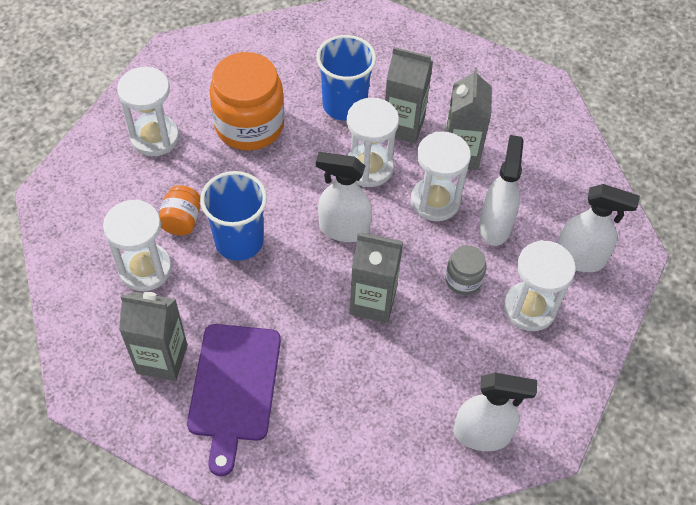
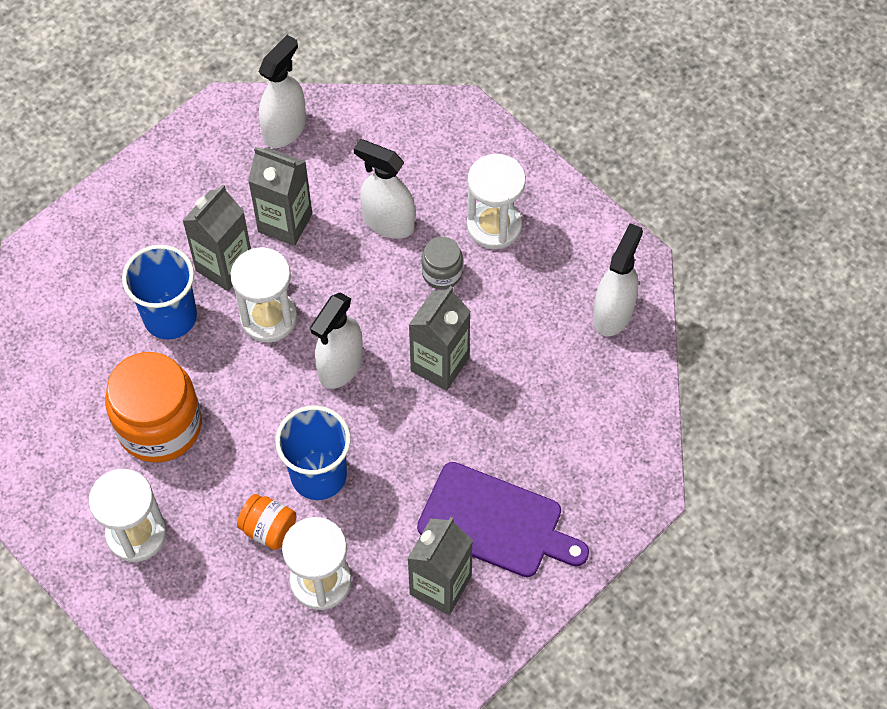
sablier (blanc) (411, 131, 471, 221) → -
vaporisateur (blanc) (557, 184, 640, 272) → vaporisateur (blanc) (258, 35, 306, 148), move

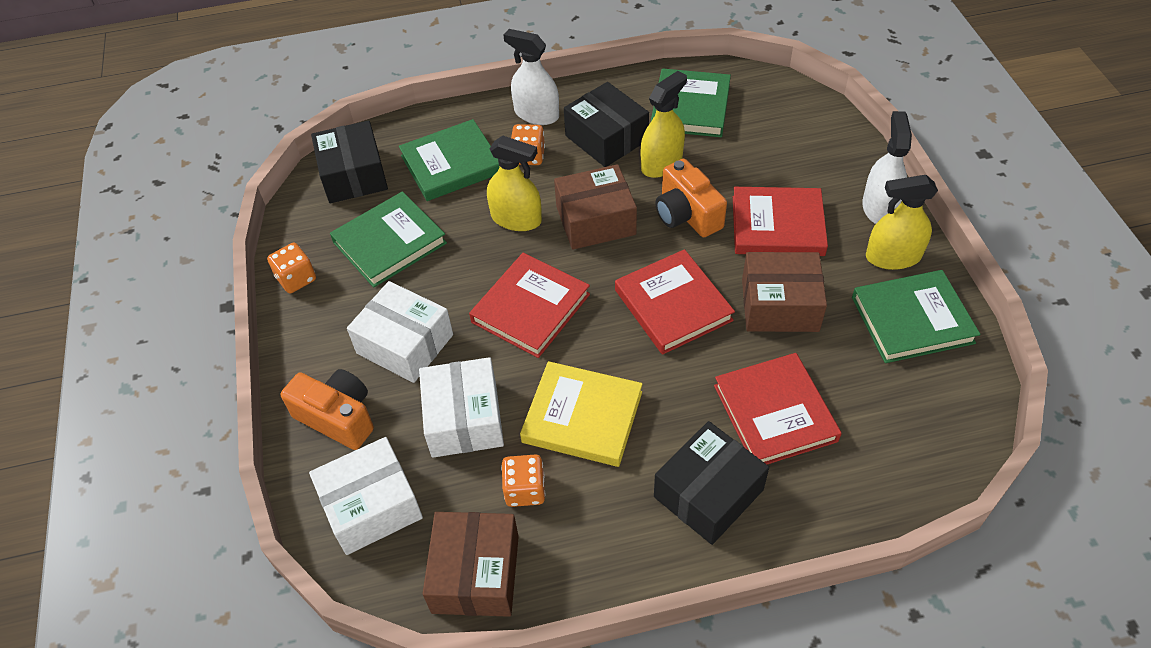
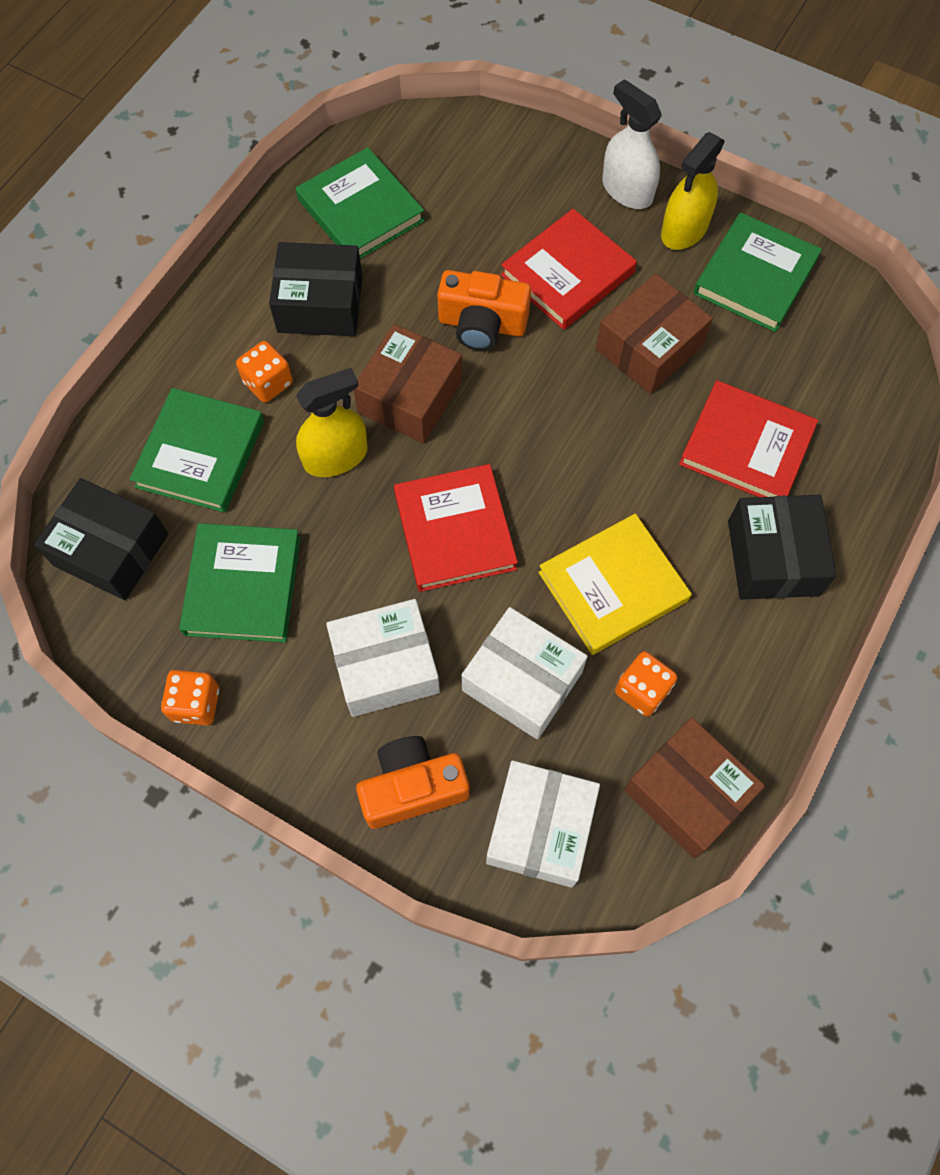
vaporisateur (blanc) (503, 29, 559, 125) → -
livre (rouge) (615, 249, 735, 355) → -
vaporisateur (jaune) (640, 71, 687, 178) → -

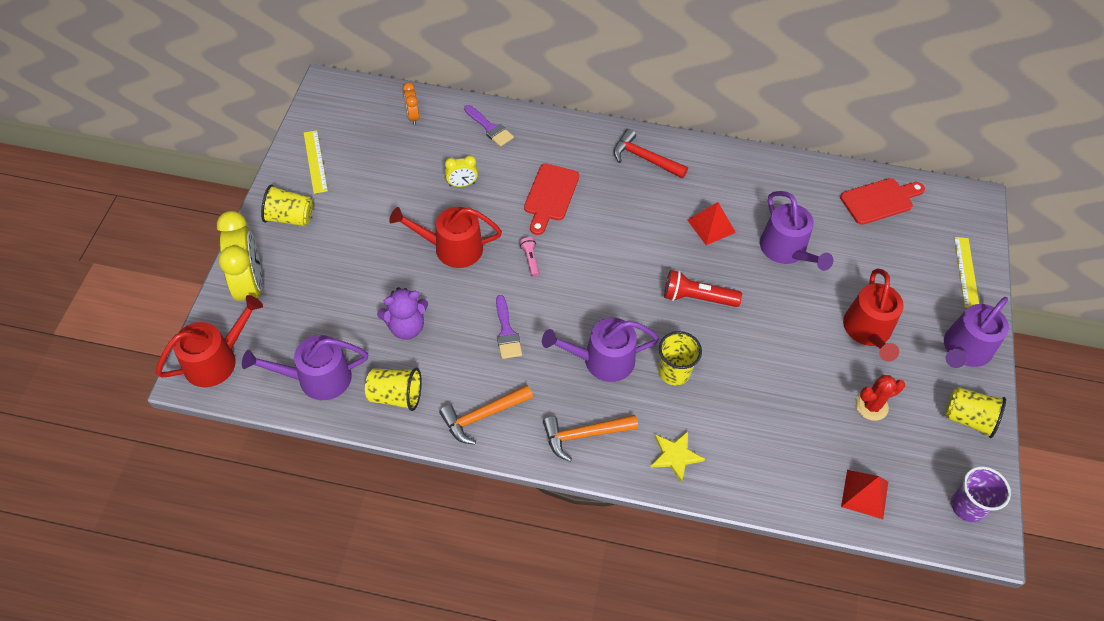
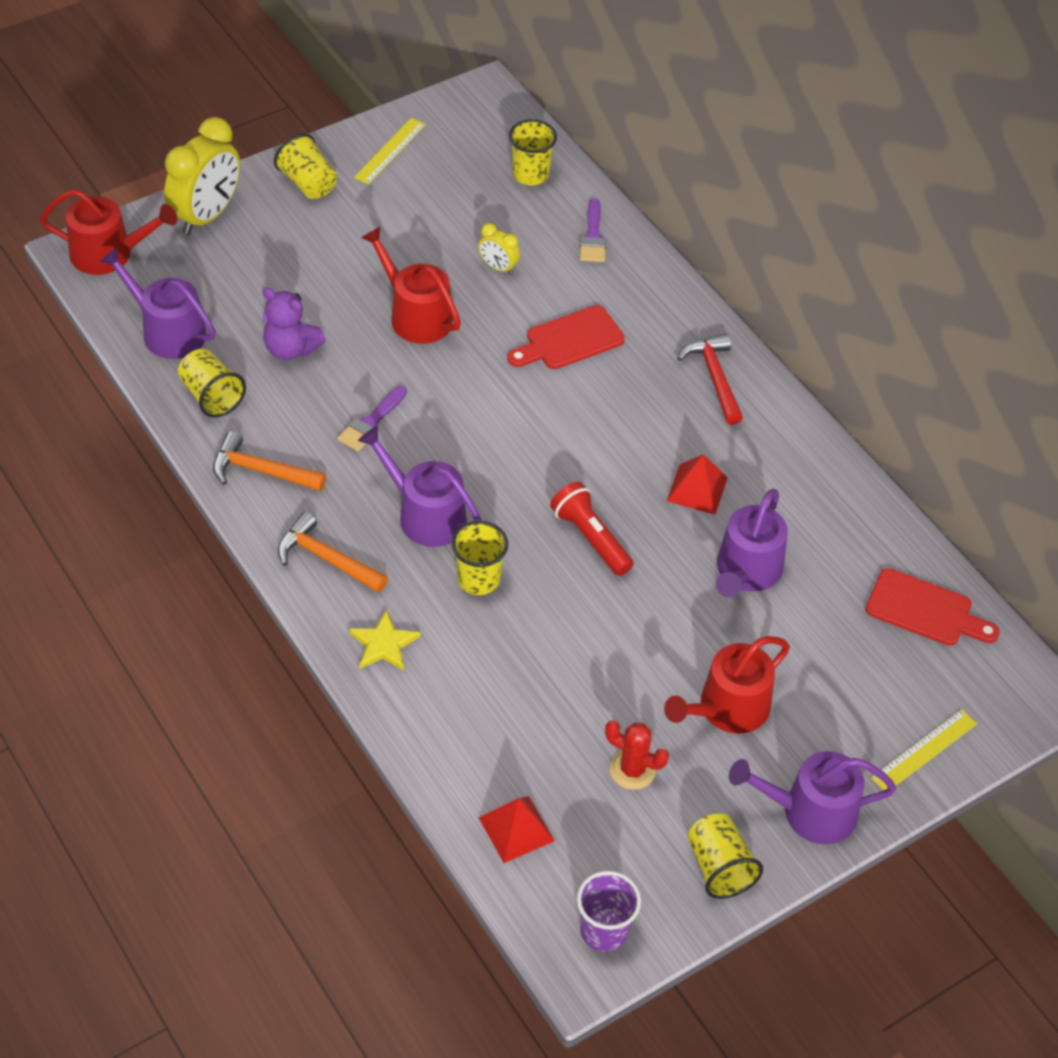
réveil (orange) (403, 82, 419, 125) → gobelet (jaune) (509, 119, 557, 185)
lampe de poche (rose) (520, 237, 540, 277) → -

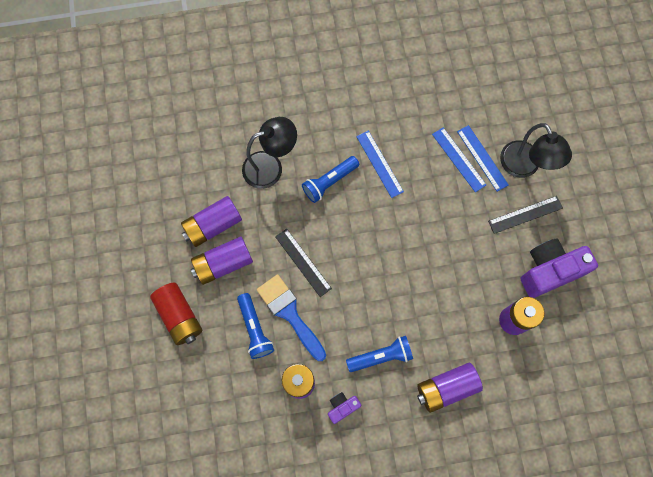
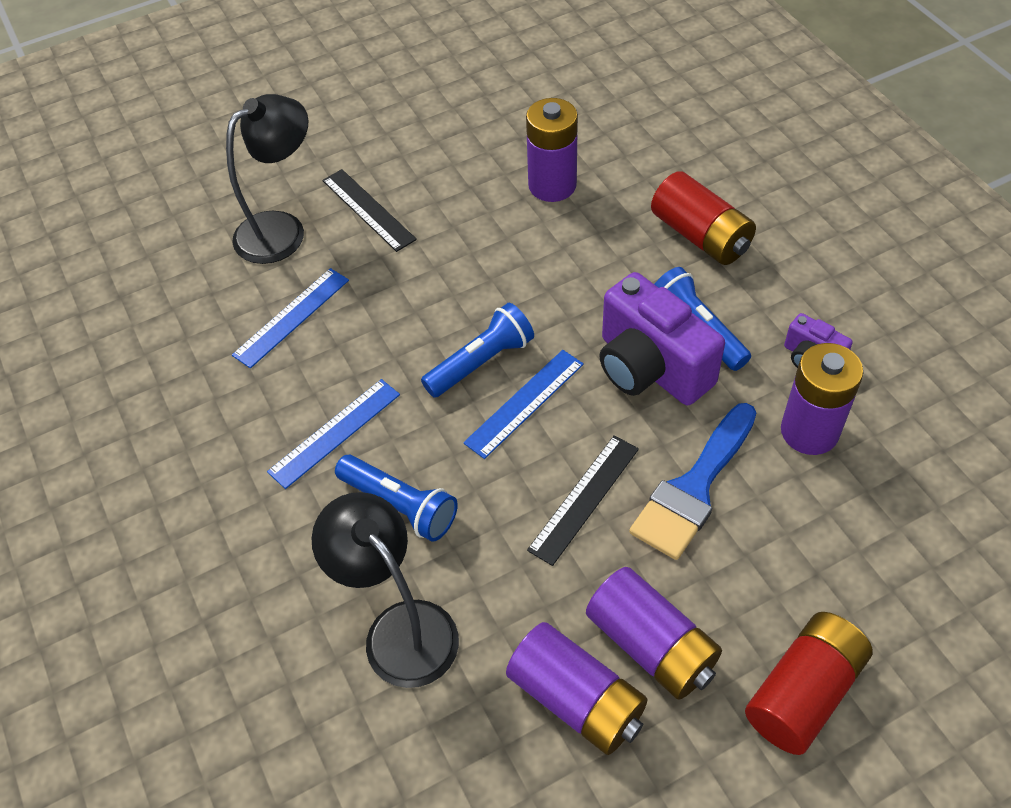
lampe de poche (bleu) (237, 293, 274, 359) → lampe de poche (bleu) (421, 303, 534, 398), move
pile (violet) (417, 363, 483, 413) → pile (rouge) (651, 171, 756, 265)
règle (bleu) (457, 125, 509, 192) → règle (bleu) (463, 350, 584, 459), move
appareil photo (violet) (520, 239, 598, 298) → appareil photo (violet) (599, 272, 725, 405), move

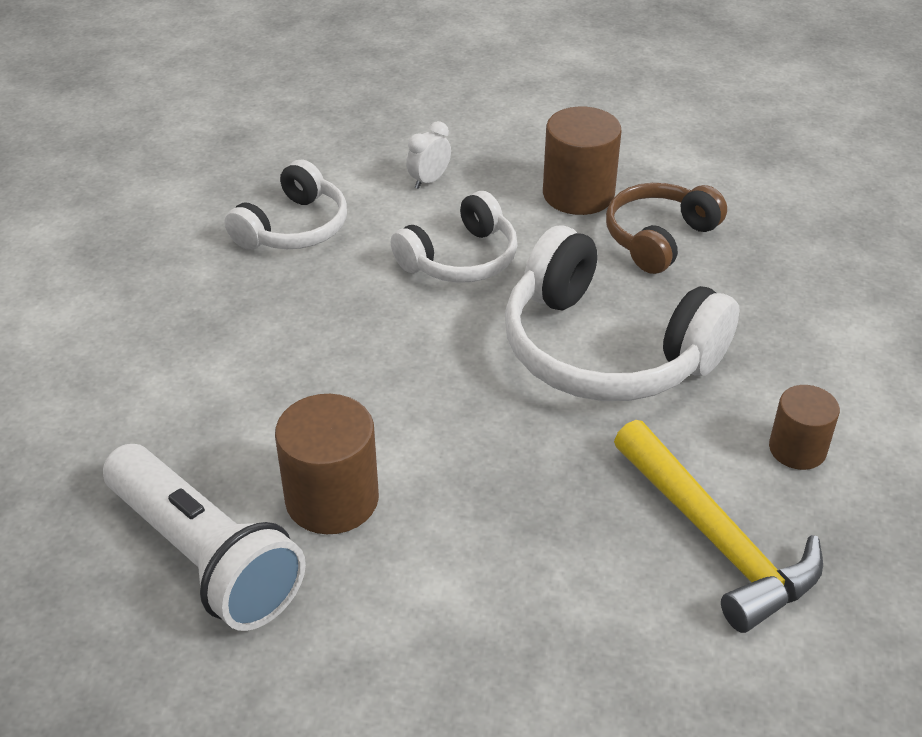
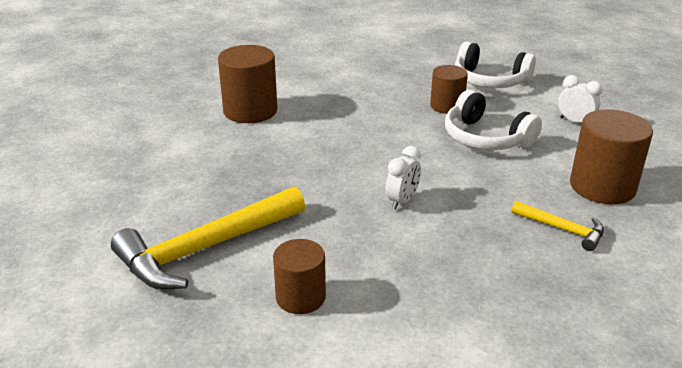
lampe de poche (blanc) (103, 444, 306, 631) → -
casque audio (blanc) (505, 226, 739, 401) → réveil (blanc) (386, 146, 421, 210)
casque audio (marron) (606, 183, 727, 274) → marteau (jaune) (512, 201, 604, 251)
- → cylindre (marron) (430, 65, 468, 114)

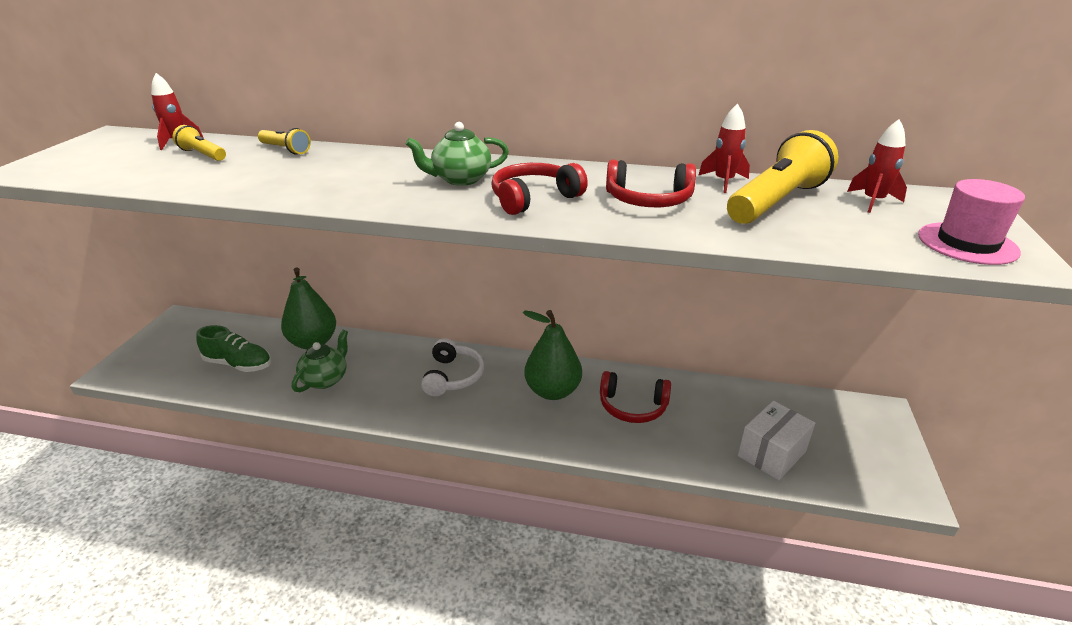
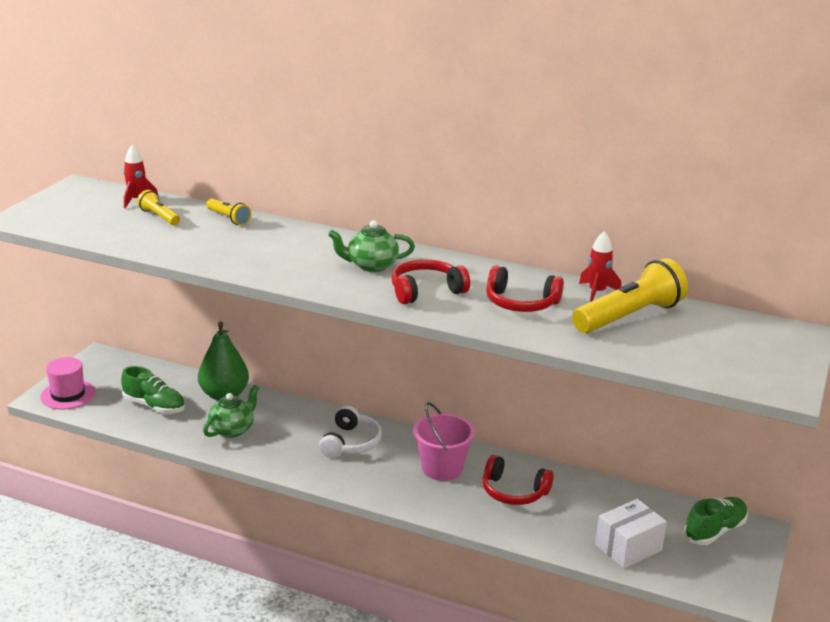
poire (vert) (523, 310, 582, 400) → seau (rose) (413, 402, 475, 481)
fusée (rouge) (847, 119, 907, 213) → -
chapeau (rose) (918, 179, 1025, 265) → chapeau (rose) (40, 357, 96, 409), move
- → chaussure (vert) (684, 497, 748, 545)

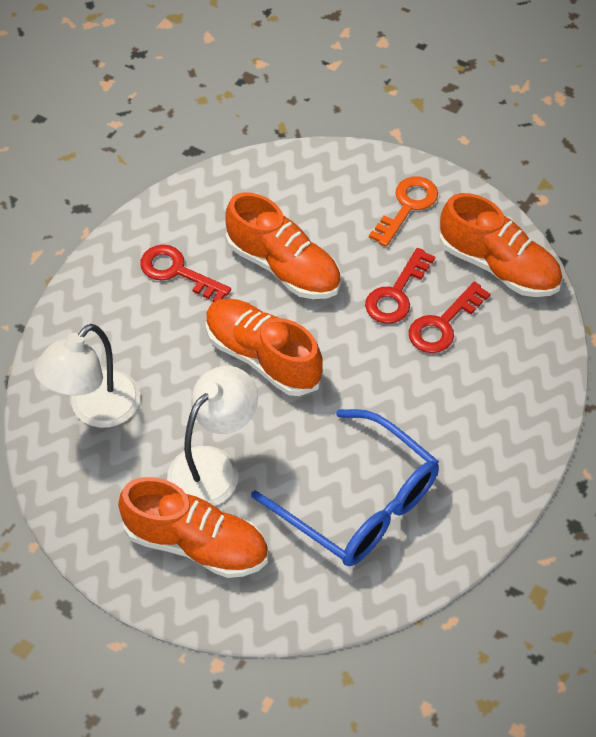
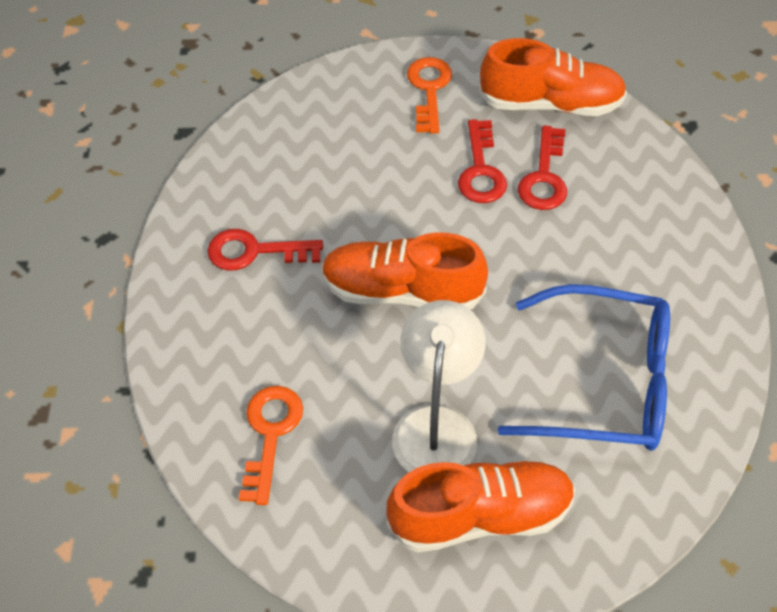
lampe (blanc) (34, 324, 140, 428) → clé (orange) (239, 386, 303, 505)
chaussure (orange) (225, 192, 341, 299) → -

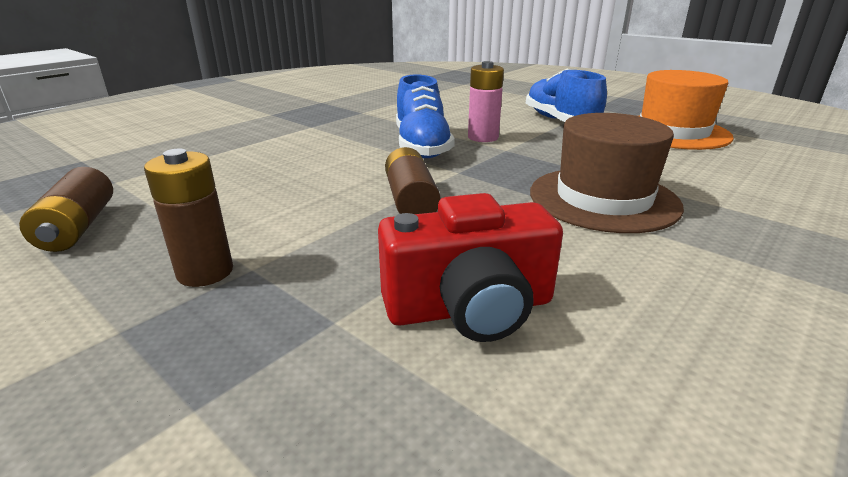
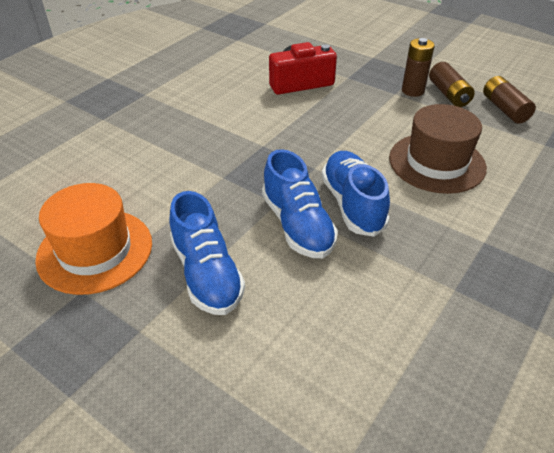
pile (marron) (385, 147, 441, 214) → pile (marron) (429, 62, 475, 107), move
pile (rose) (468, 61, 504, 142) → chaussure (bleu) (262, 149, 338, 258)
chapeau (marron) (530, 113, 684, 233) → chapeau (marron) (389, 104, 487, 194), move

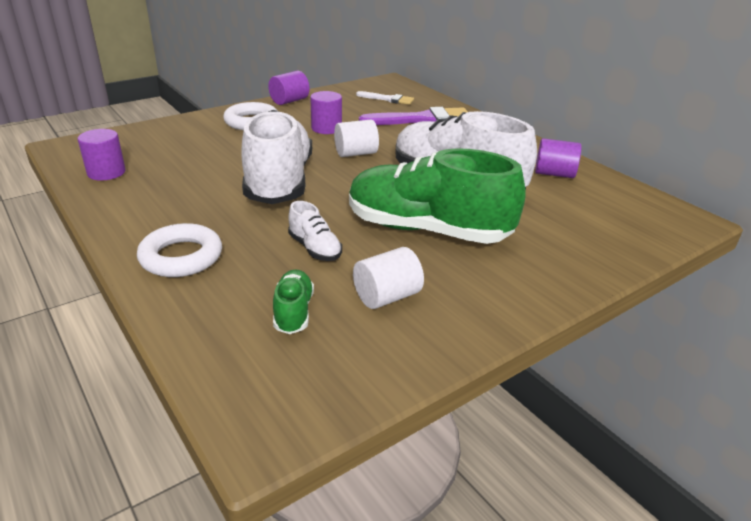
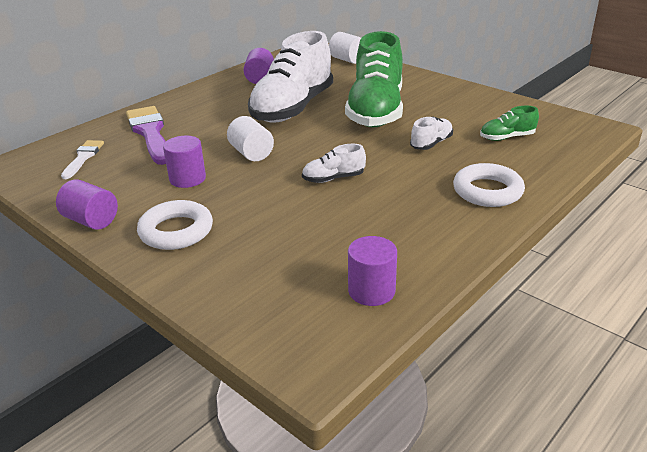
chaussure (blanc) (241, 110, 312, 204) → chaussure (blanc) (302, 144, 366, 183), x0.43
cylindre (blanc) (353, 247, 424, 309) → cylindre (blanc) (329, 32, 361, 64), move

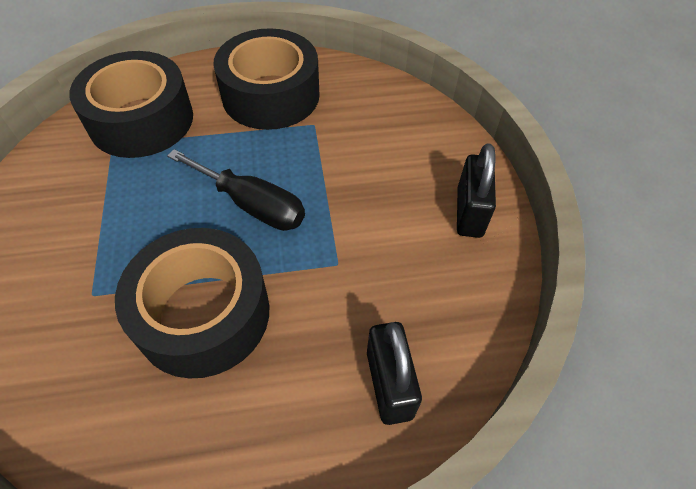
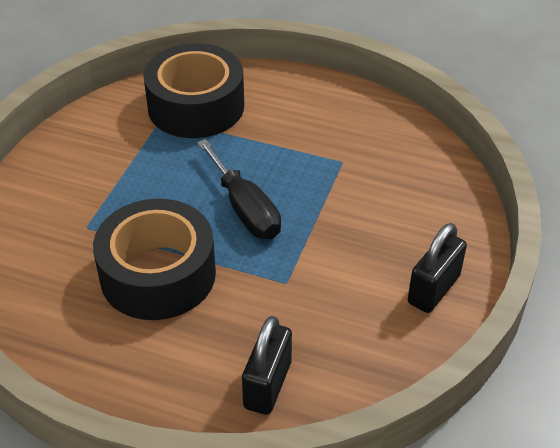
ruban adhésif (noir) (213, 28, 320, 130) → -

